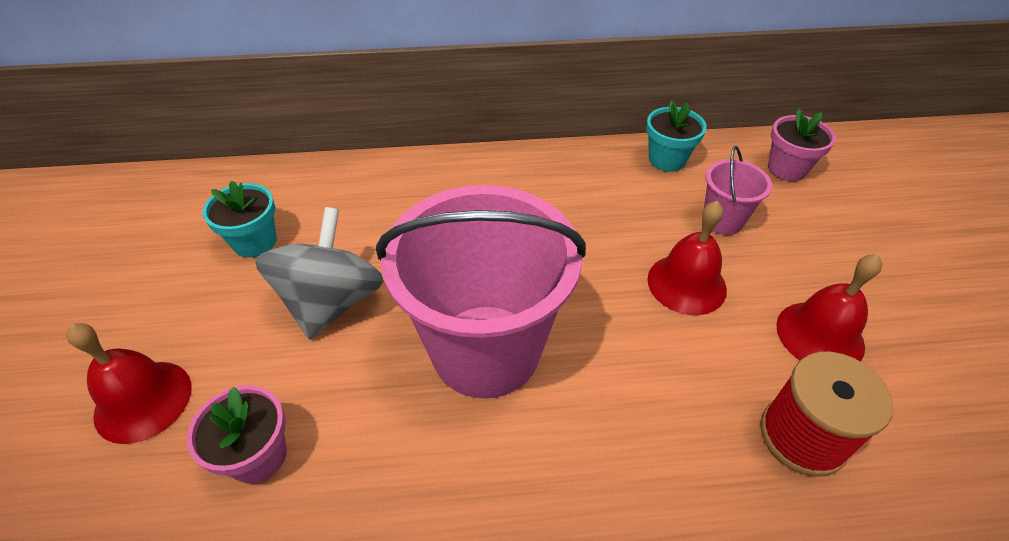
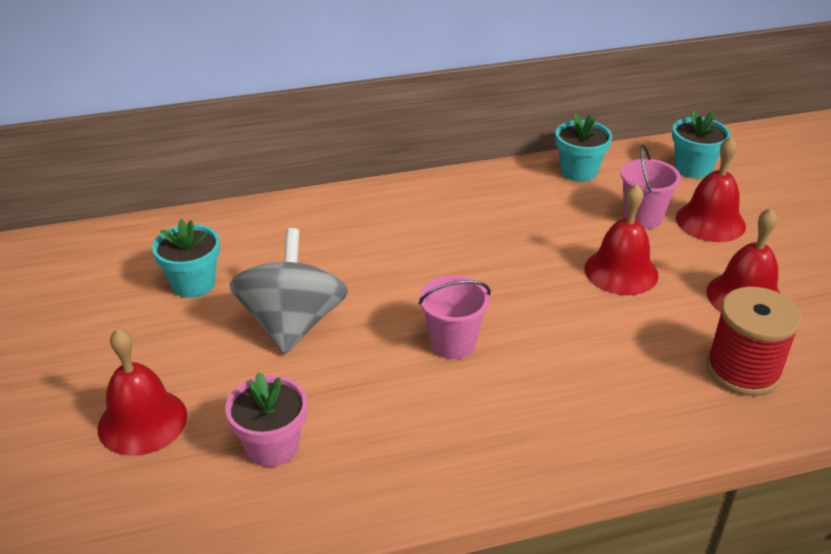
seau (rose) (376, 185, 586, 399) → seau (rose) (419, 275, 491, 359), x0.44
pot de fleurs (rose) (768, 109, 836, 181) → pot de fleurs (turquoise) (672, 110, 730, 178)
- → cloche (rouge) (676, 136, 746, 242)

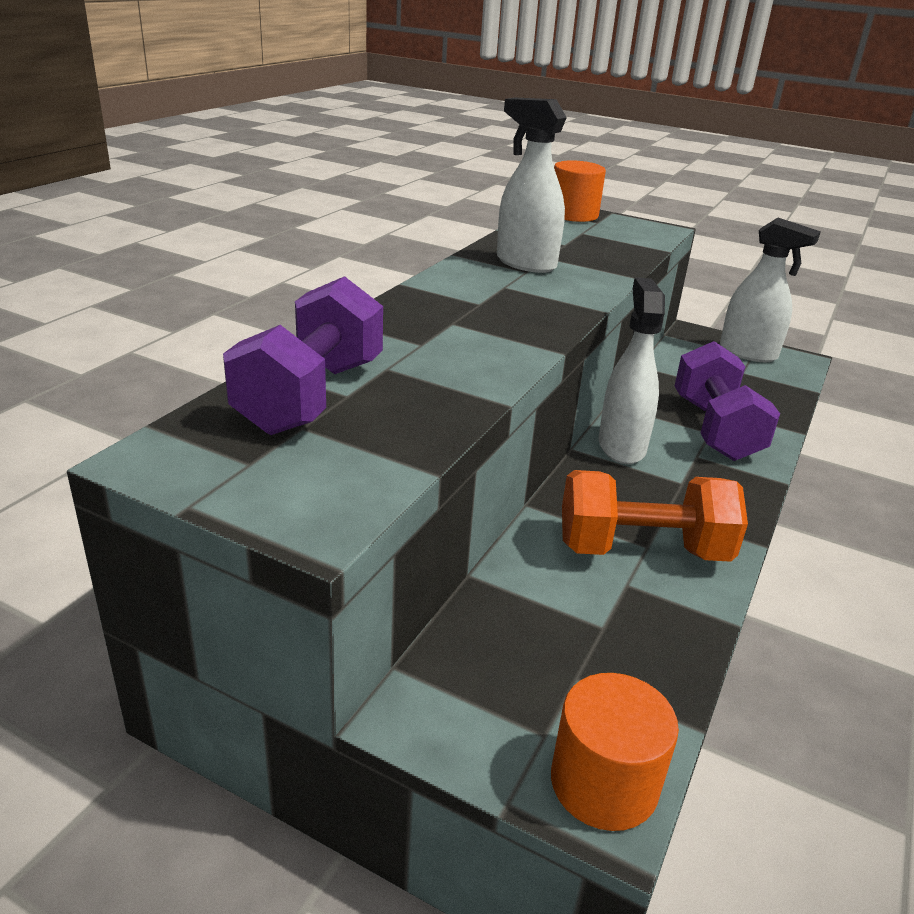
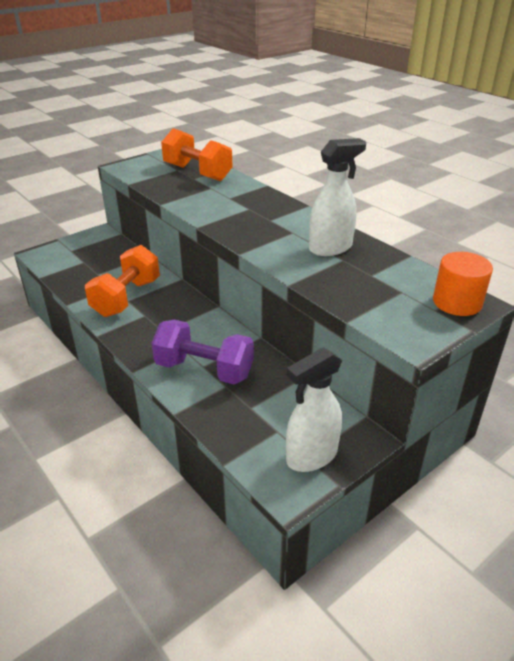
haltère (violet) (223, 276, 383, 435) → haltère (orange) (161, 128, 232, 181)
cylindre (orange) (551, 673, 679, 831) → -
vaporisateur (blanc) (598, 277, 665, 464) → -

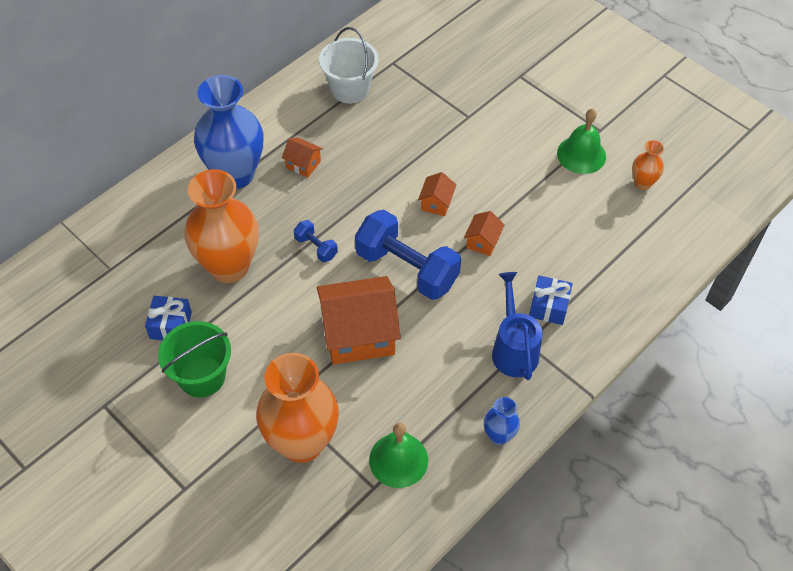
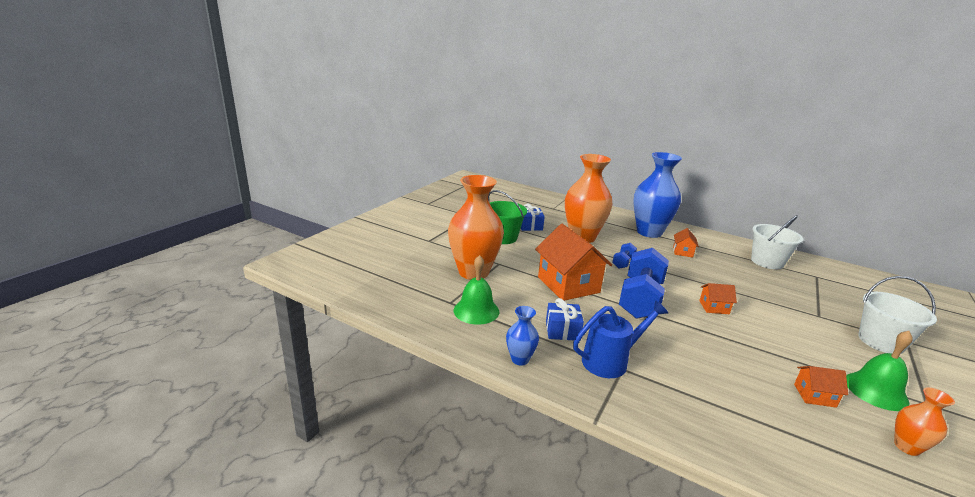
maison (orange) (464, 211, 505, 256) → maison (orange) (794, 366, 848, 408), move
cadeau (bleu) (529, 275, 573, 325) → cadeau (bleu) (546, 298, 584, 340), move
- → seau (blanc) (858, 276, 937, 354)

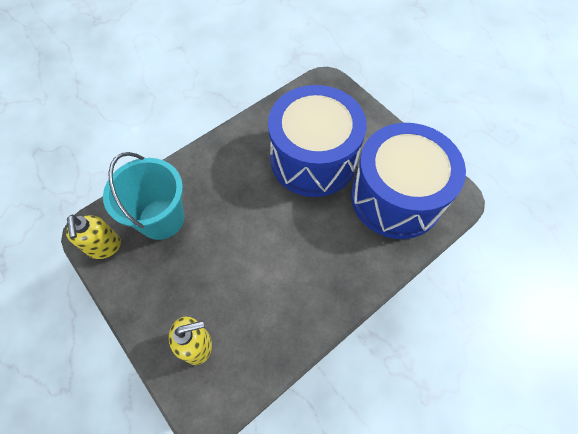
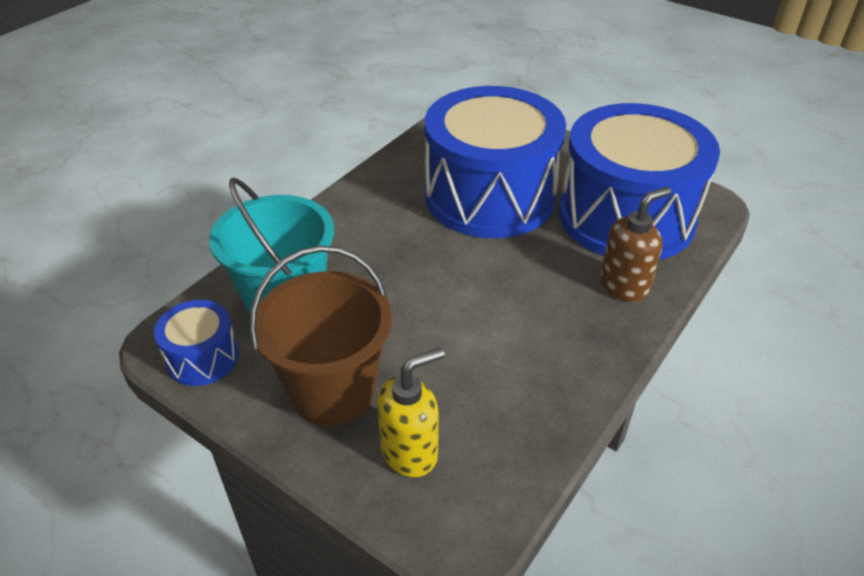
distributeur de savon (jaune) (66, 215, 121, 259) → tambour (bleu) (154, 300, 239, 386)
- → seau (marron) (249, 245, 392, 426)
- → distributeur de savon (marron) (600, 187, 671, 302)

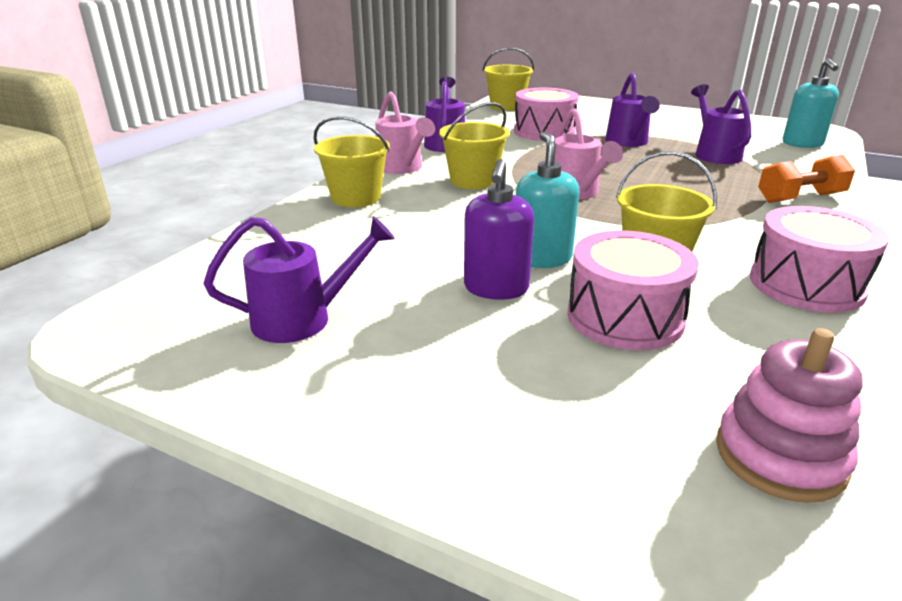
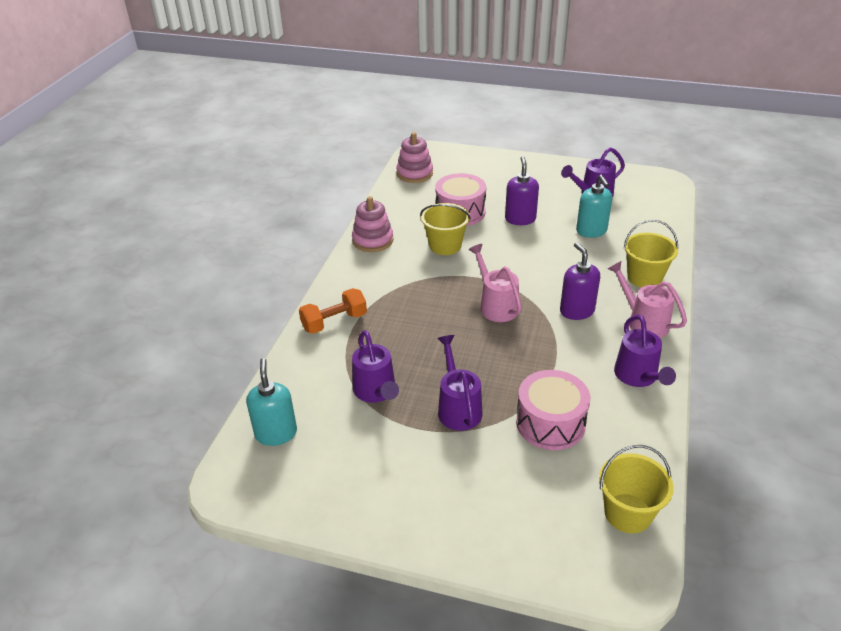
seau (jaune) (439, 102, 510, 189) → distributeur de savon (violet) (560, 242, 600, 320)
distributeur de savon (turquoise) (516, 132, 579, 268) → distributeur de savon (turquoise) (576, 175, 612, 238), move
tambour (rose) (750, 206, 889, 313) → jouet à empiler (rose) (352, 196, 394, 252)

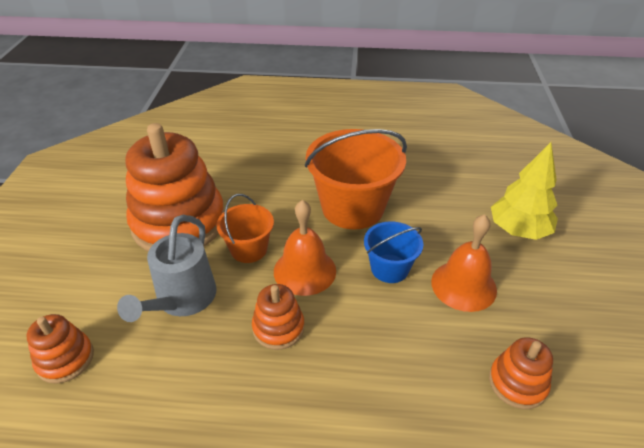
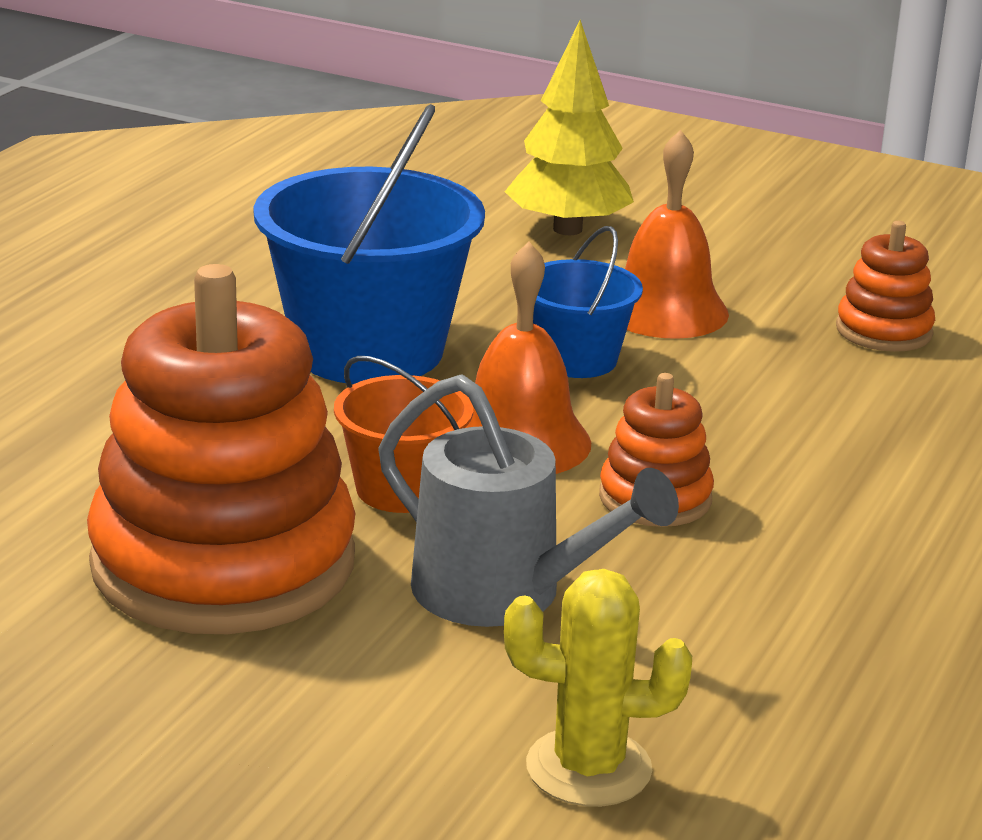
jouet à empiler (orange) (26, 314, 94, 384) → cactus (jaune) (504, 569, 692, 807)
seau (orange) (305, 129, 407, 229) → seau (bleu) (254, 104, 485, 384)

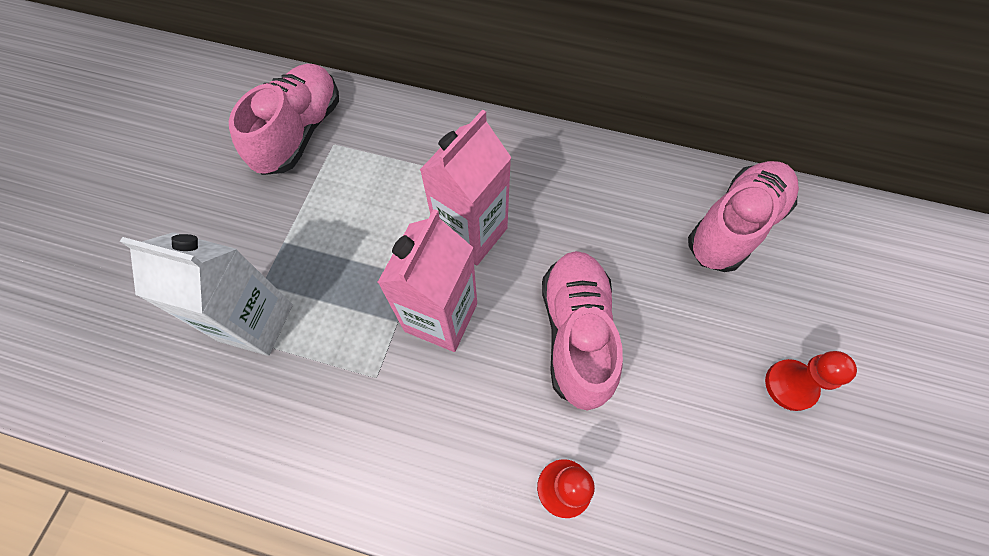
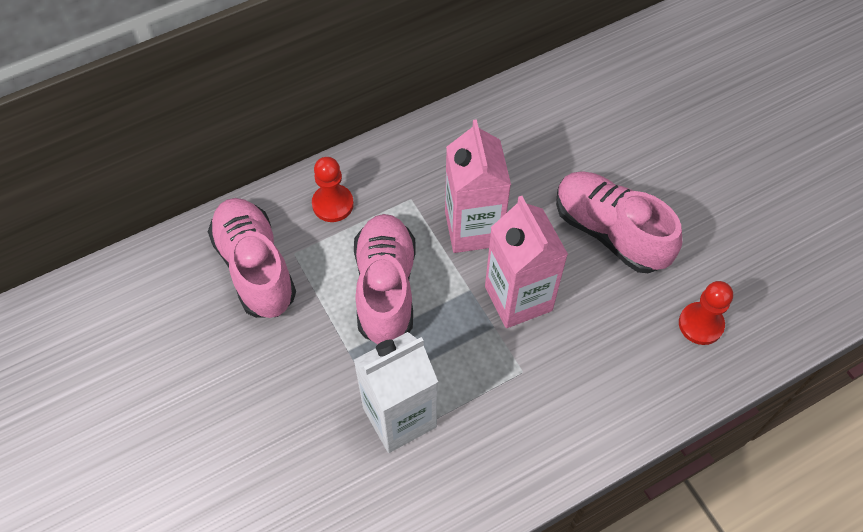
chaussure (rose) (688, 161, 799, 272) → chaussure (rose) (354, 214, 416, 344), move
pion (rouge) (765, 351, 857, 411) → pion (rouge) (312, 157, 354, 222), move

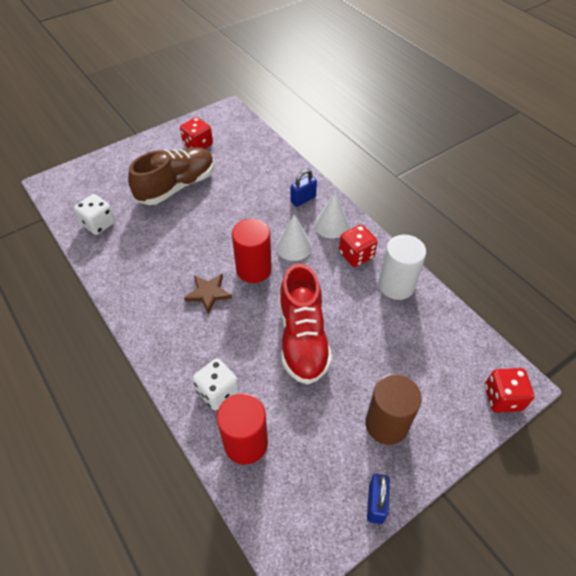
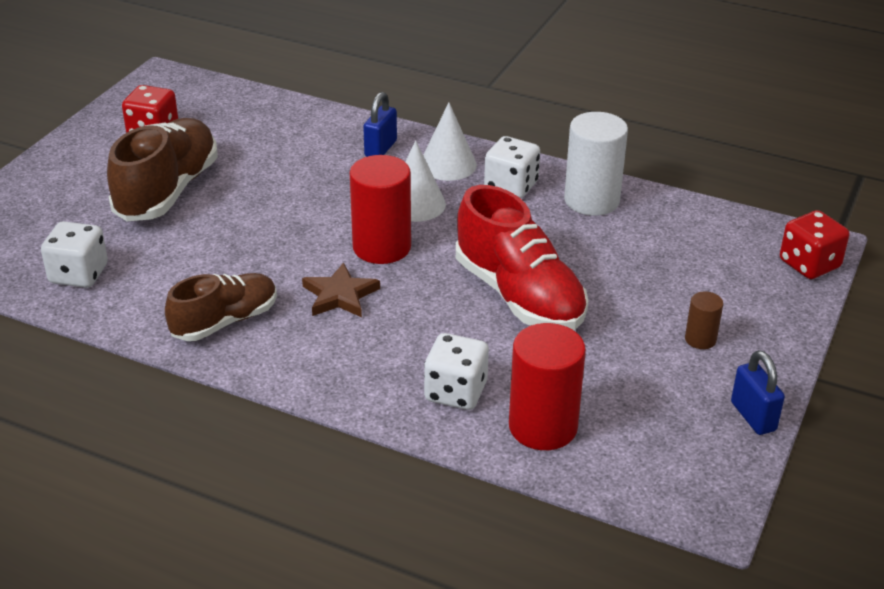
dé (rouge) (339, 225, 378, 267) → dé (blanc) (484, 136, 540, 198)
cylindre (marron) (365, 374, 422, 445) → cylindre (marron) (685, 291, 723, 349), x0.50
- → chaussure (marron) (165, 273, 277, 341)

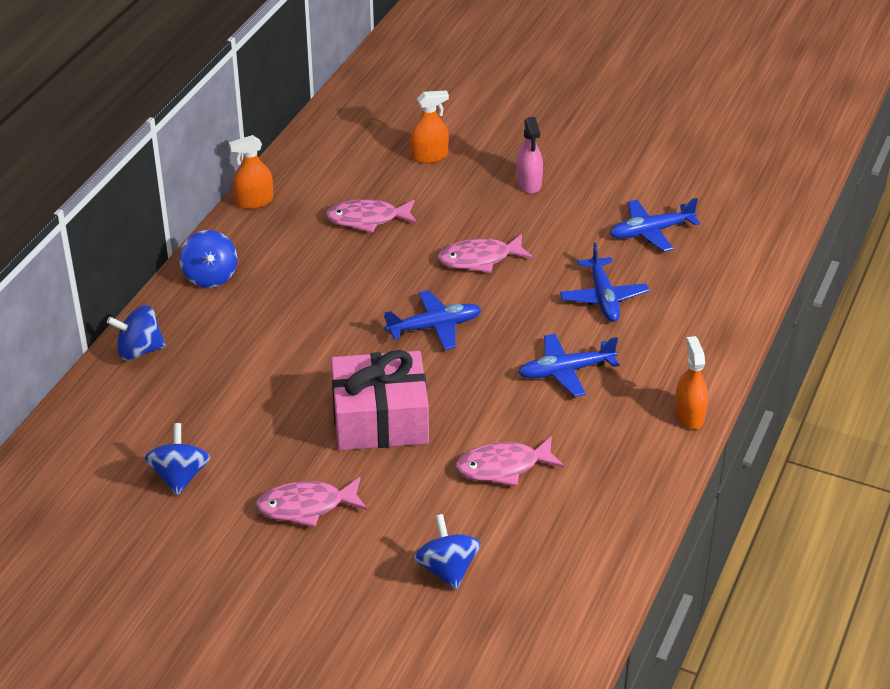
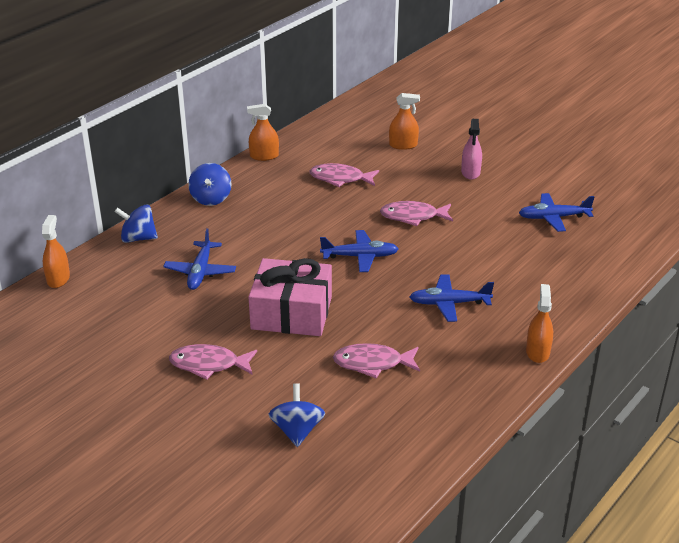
toupie (bleu) (144, 423, 210, 496) → -
avion (bleu) (560, 243, 649, 322) → avion (bleu) (163, 228, 236, 290), move
- → vaporisateur (orange) (42, 215, 70, 288)

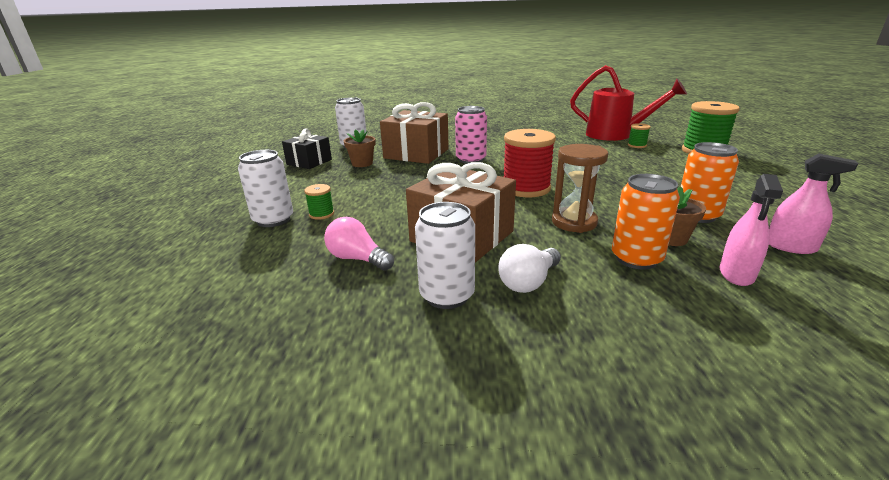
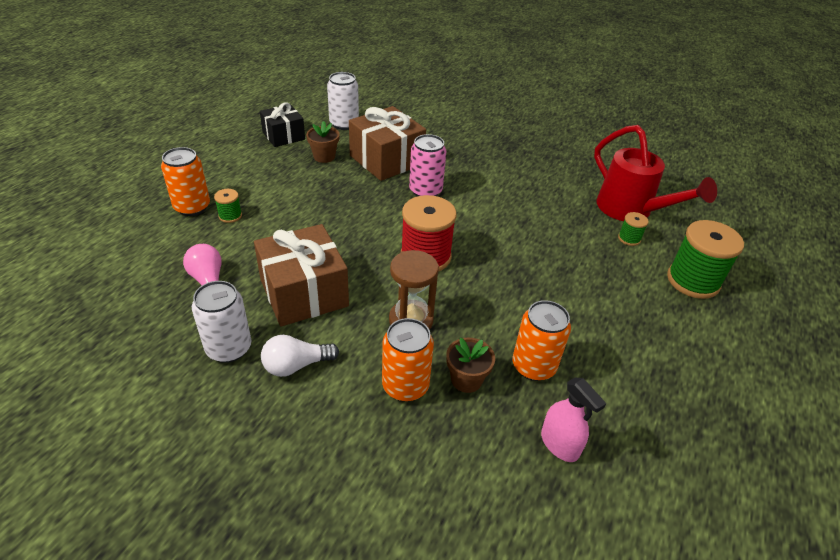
canette (blanc) (238, 150, 293, 227) → canette (orange) (161, 147, 210, 216)
vaporisateur (rose) (719, 174, 783, 286) → -

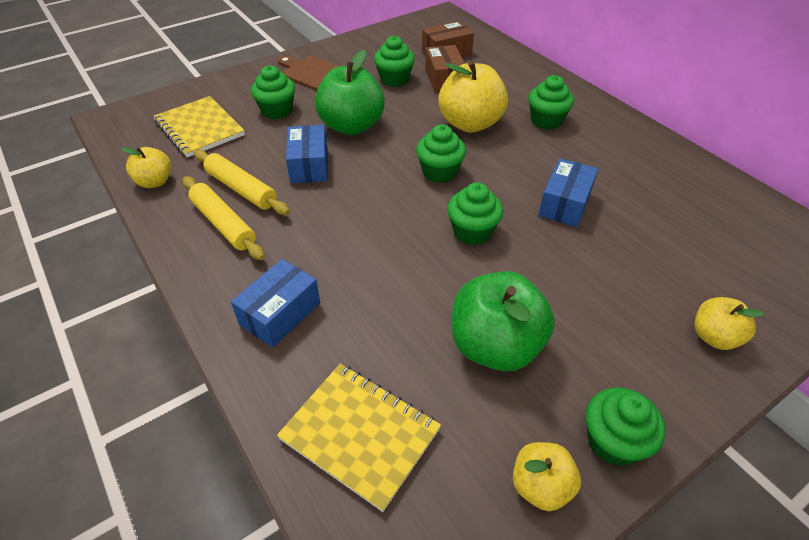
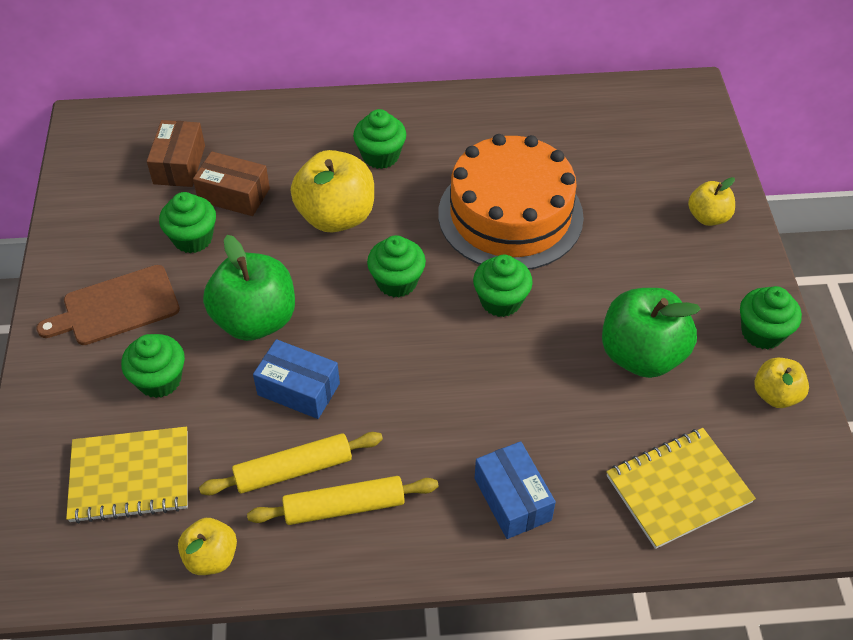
boîte (bleu) (538, 158, 598, 227) → gâteau (orange) (438, 134, 584, 270)

